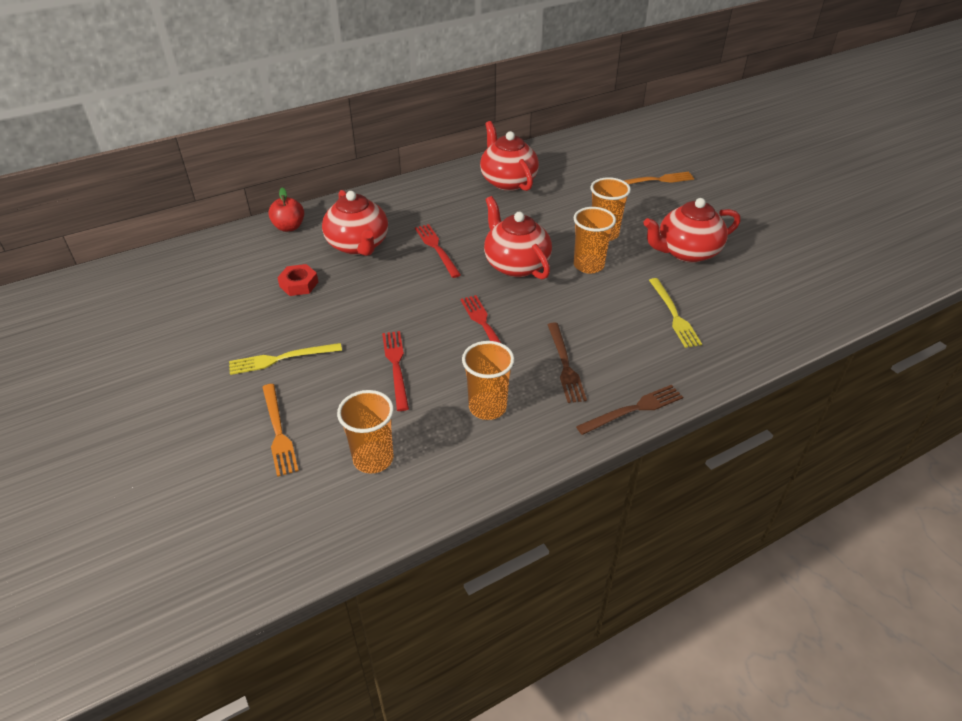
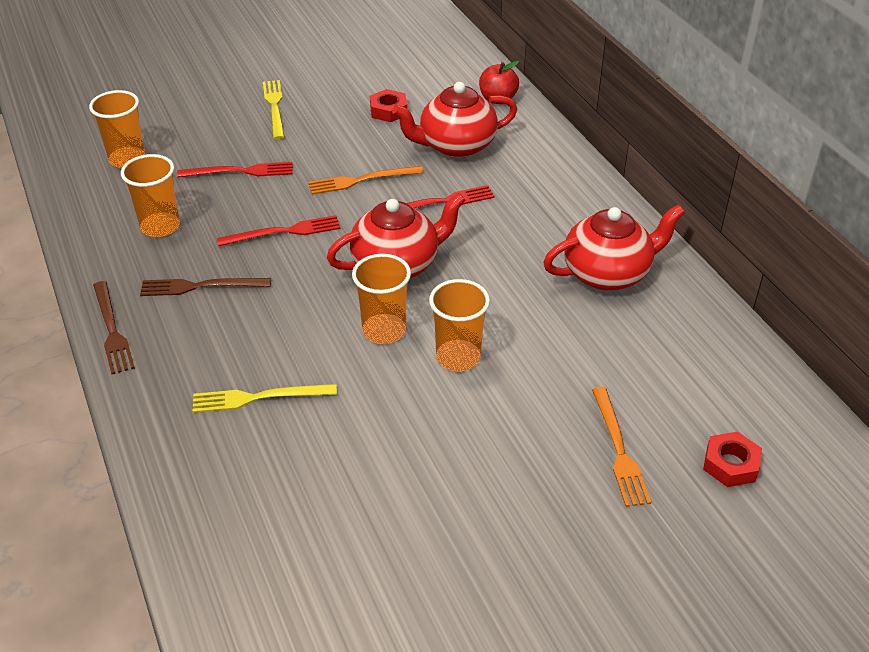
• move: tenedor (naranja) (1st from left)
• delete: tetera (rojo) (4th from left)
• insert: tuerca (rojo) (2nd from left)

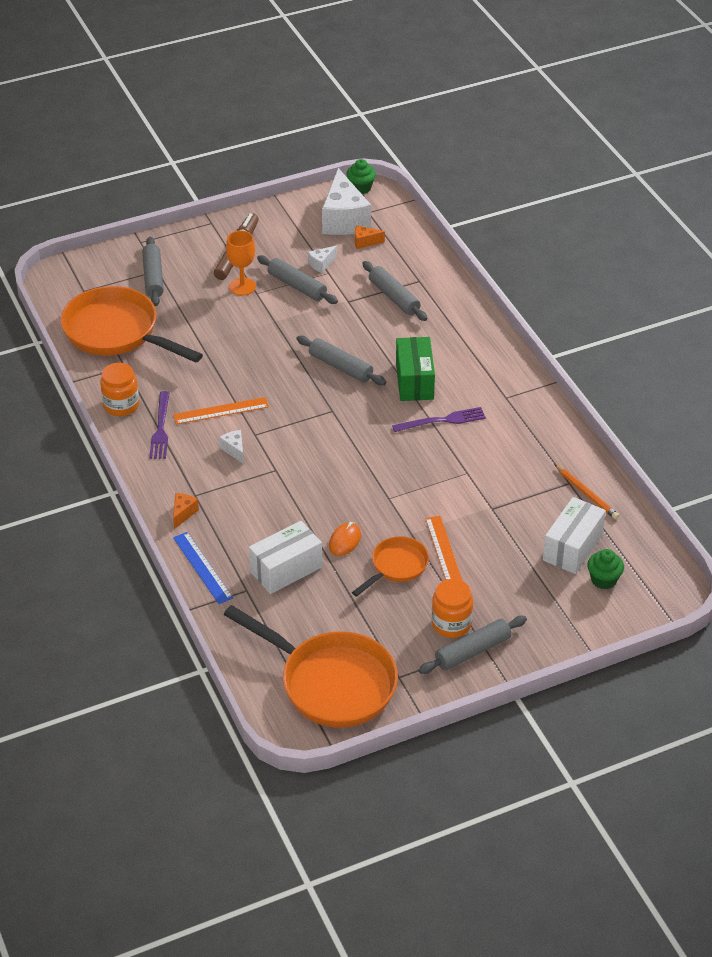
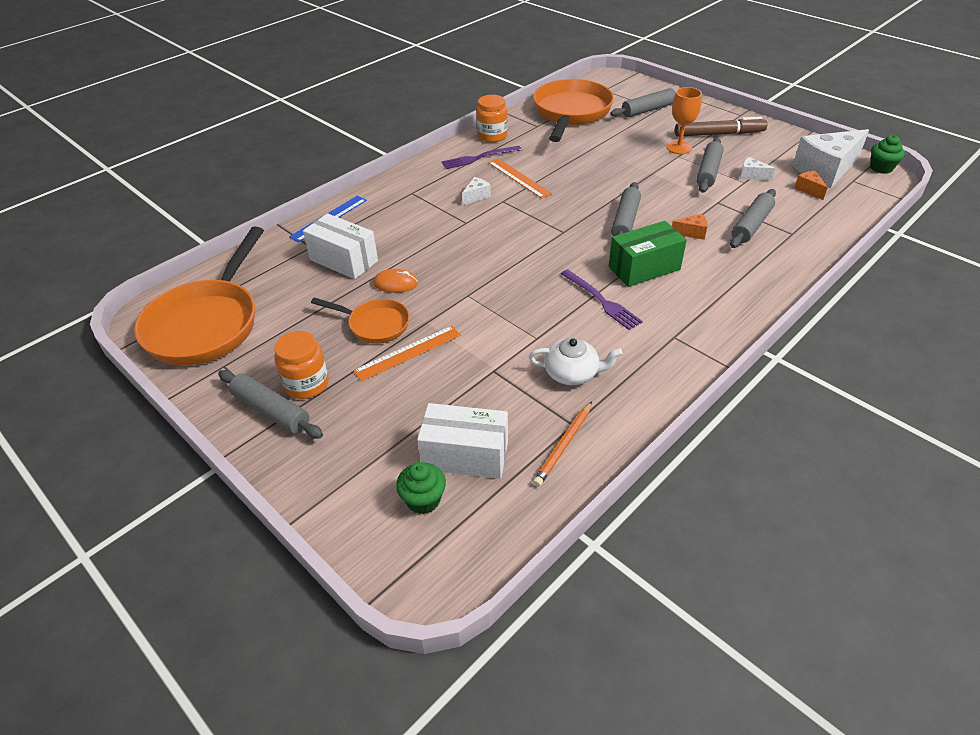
• move: queso (naranja) (1st from left)
• insert: tetera (blanco)

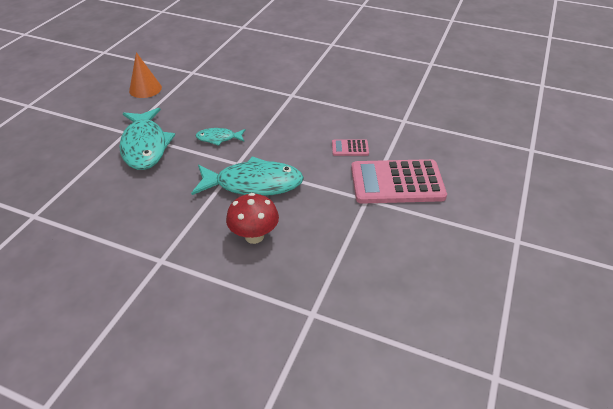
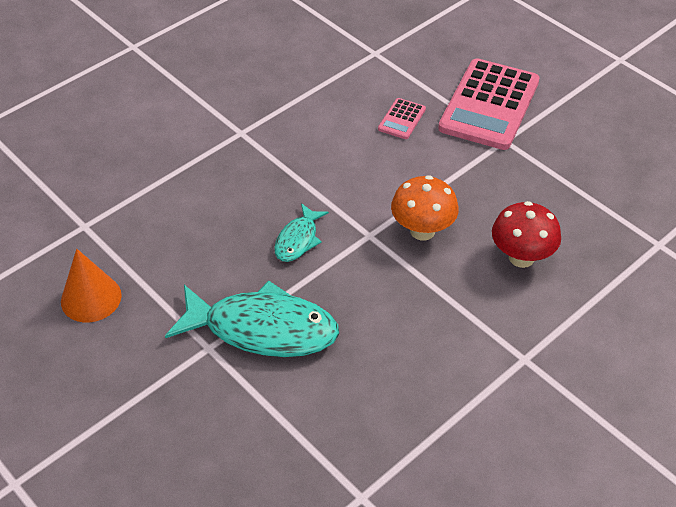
• replace: pez (turquesa) (3rd from left) to seta (naranja)

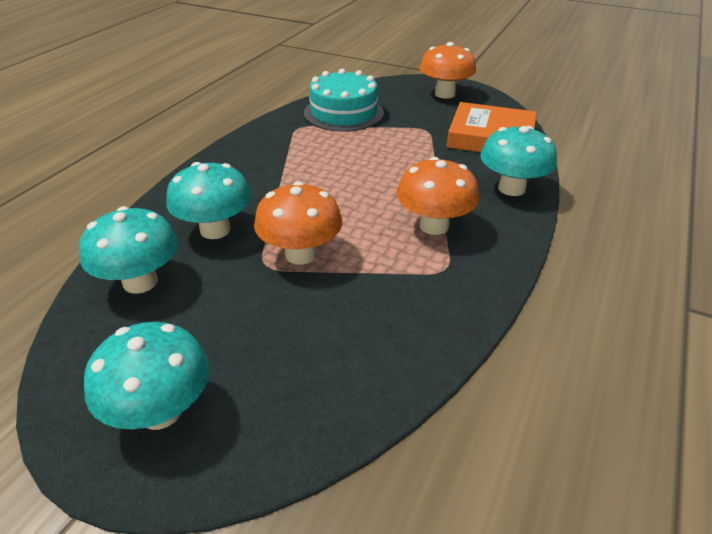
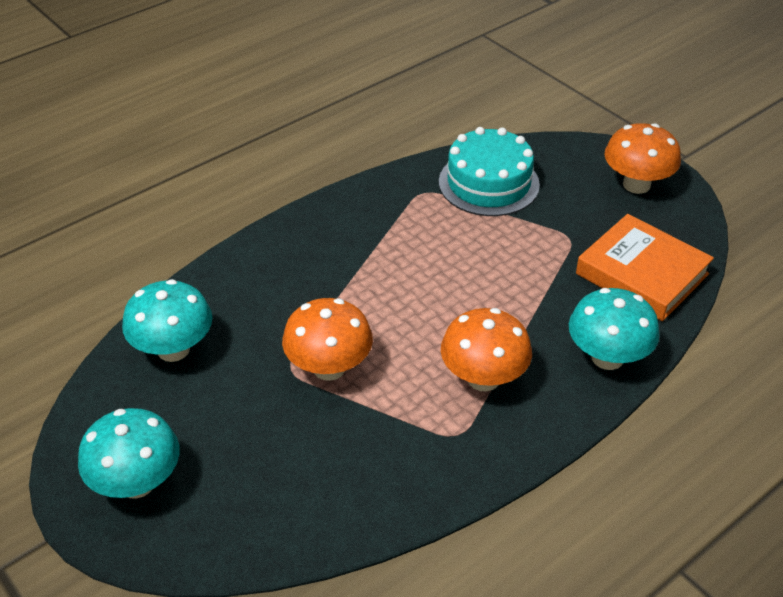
• delete: seta (turquesa) (3rd from left)

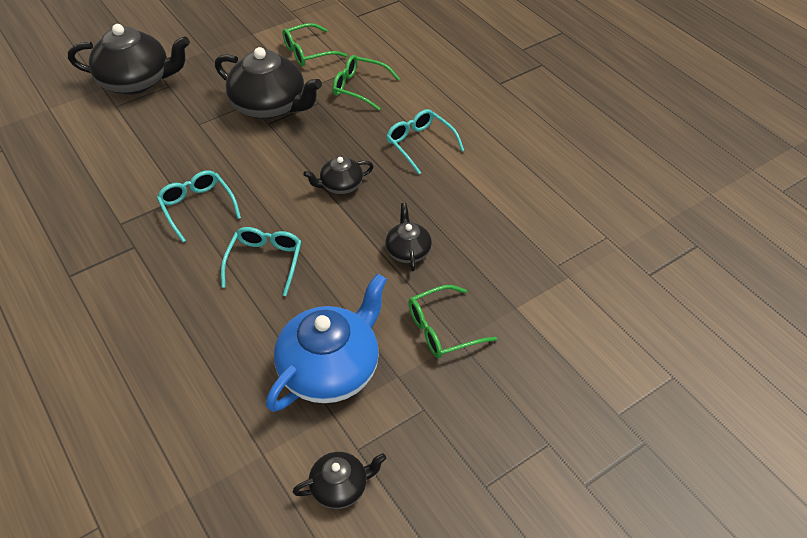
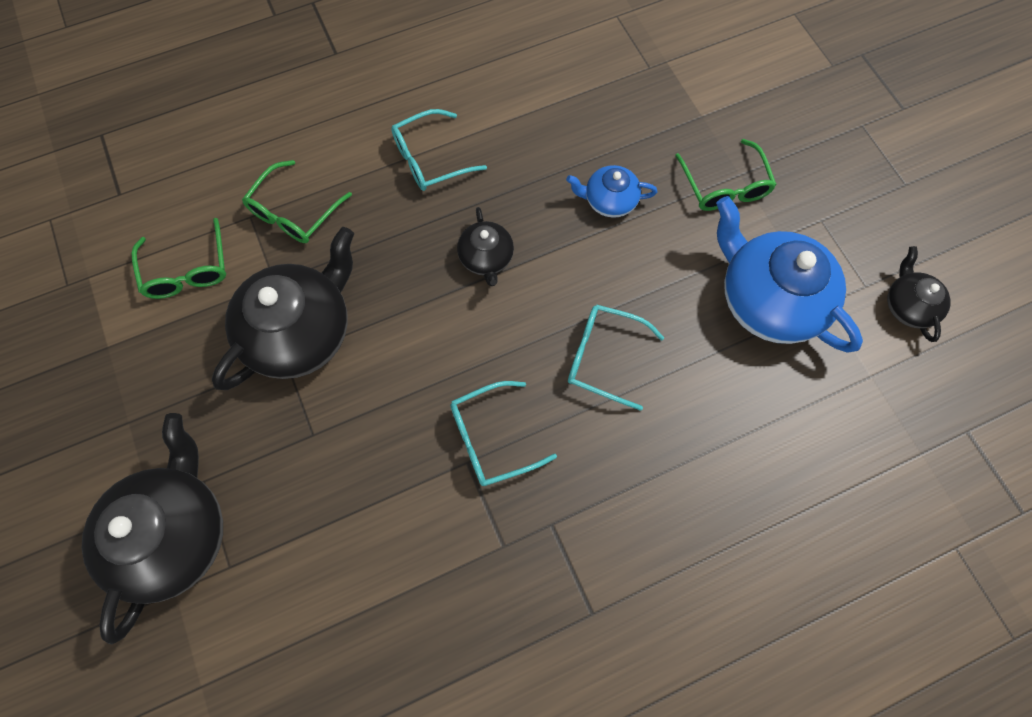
• recolor: tetera (negro) (5th from left) to tetera (azul) (1st from left)

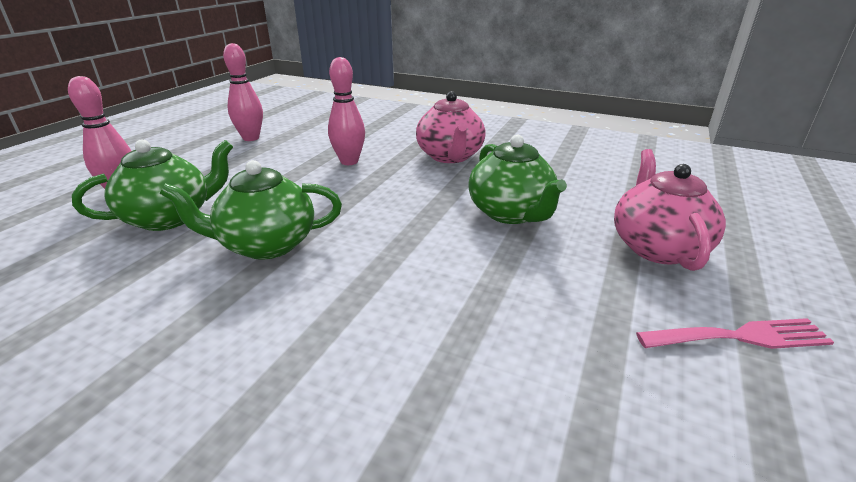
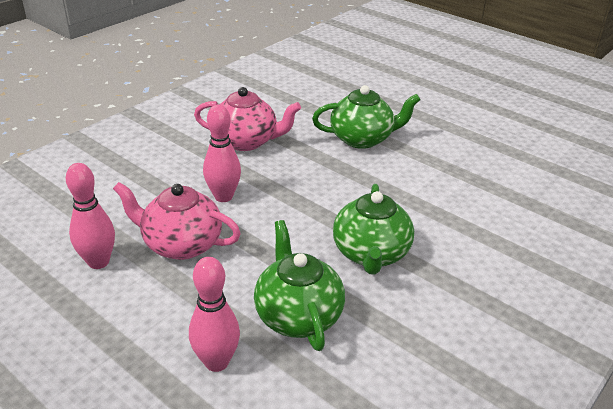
• move: tetera (rosa) (2nd from left in the first image) to tetera (rosa) (1st from left)
• delete: tenedor (rosa)

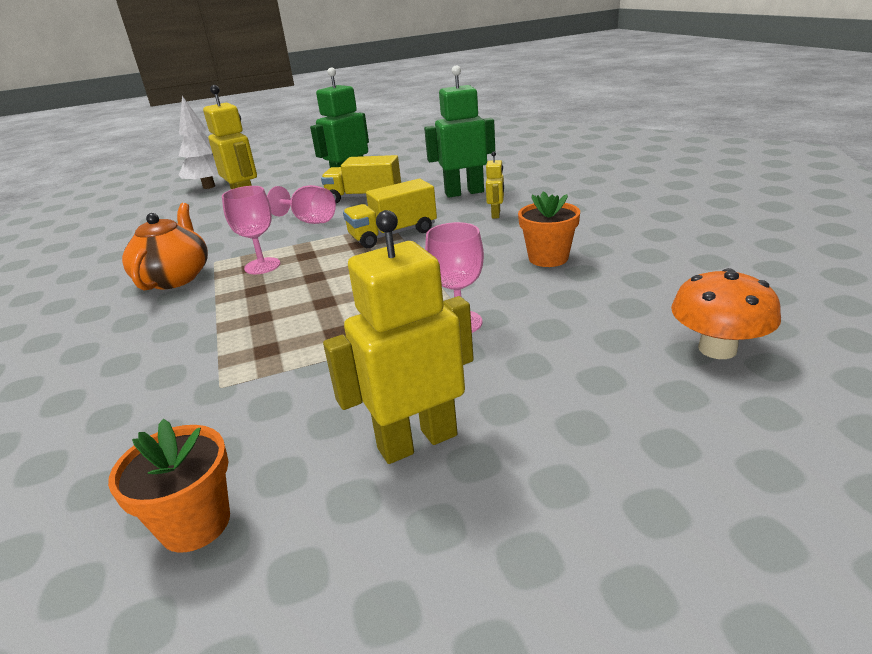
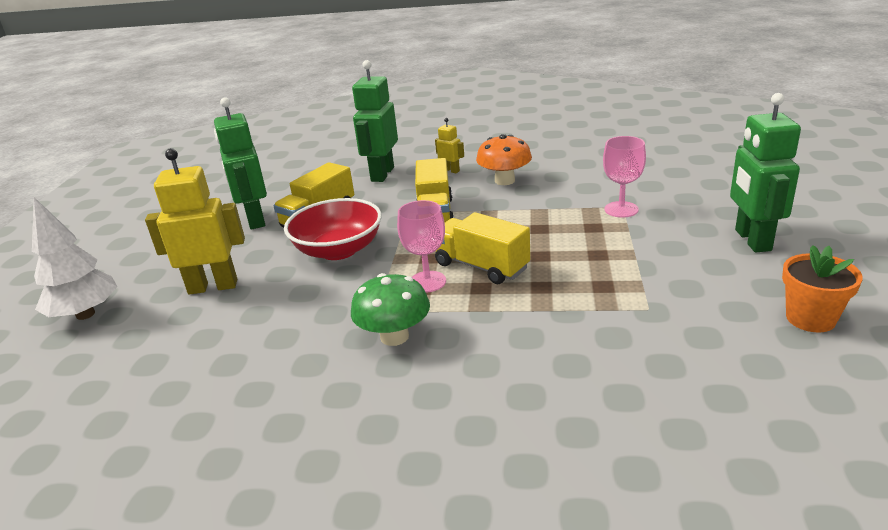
• replace: tetera (naranja) to seta (verde)
• replace: copa (rosa) (2nd from left) to cuenco (rojo)
• recolor: robot (amarillo) (2nd from left) to robot (verde) (3rd from left)
• delete: maceta (naranja) (2nd from left)
• move: seta (naranja)
• insert: camión (amarillo) (3rd from left)

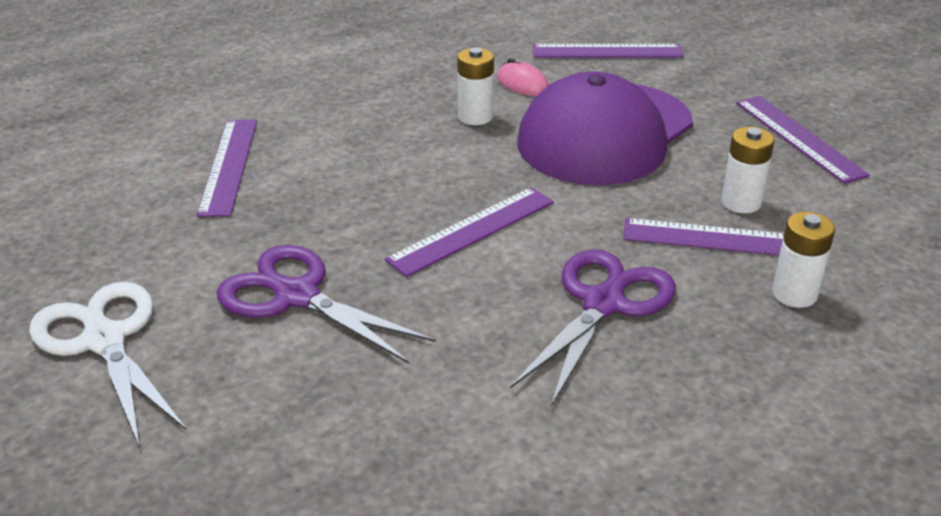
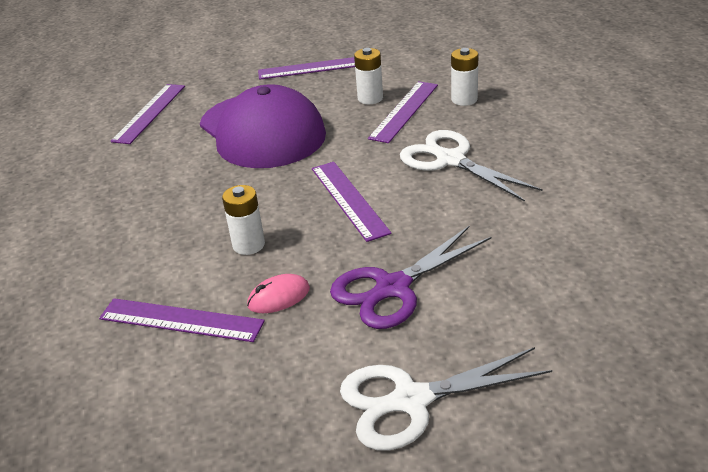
• move: pila (blanco) (1st from left)
• move: ratón (rosa)
• recolor: tijeras (morado) (2nd from left) to tijeras (blanco) (2nd from left)

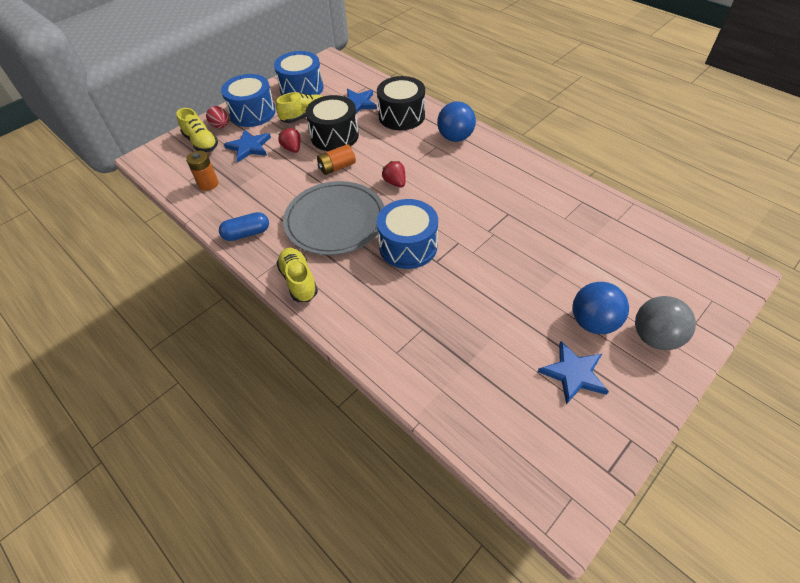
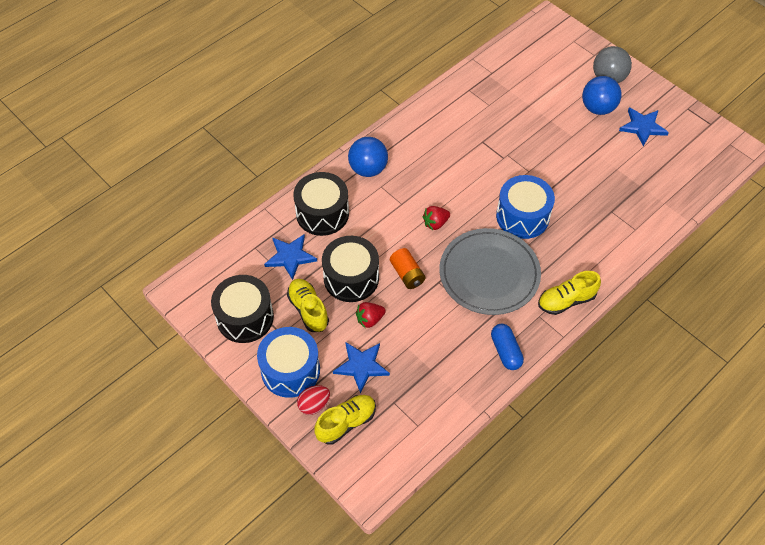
• delete: pila (naranja) (1st from left)
• recolor: tambor (azul) (2nd from left) to tambor (negro) (1st from left)

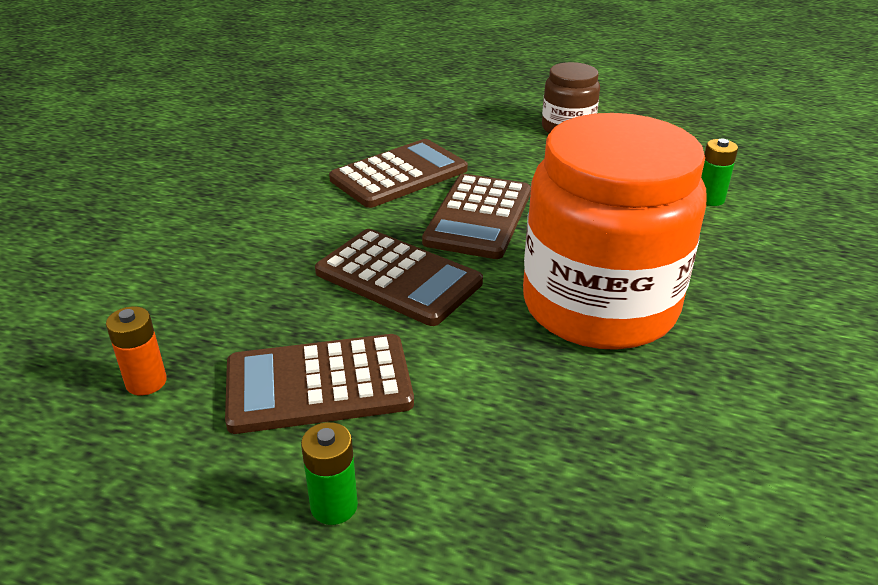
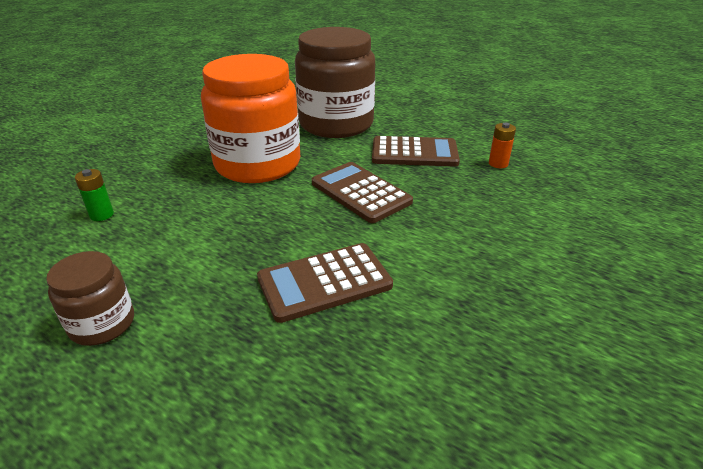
• delete: pila (verde) (1st from left)
• delete: calculadora (marrón) (4th from left)
• insert: tarro (marrón) (2nd from left)

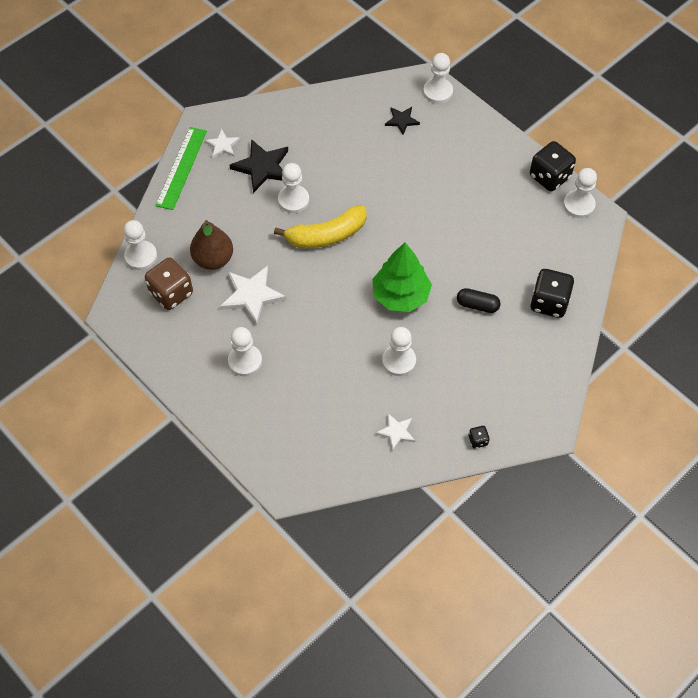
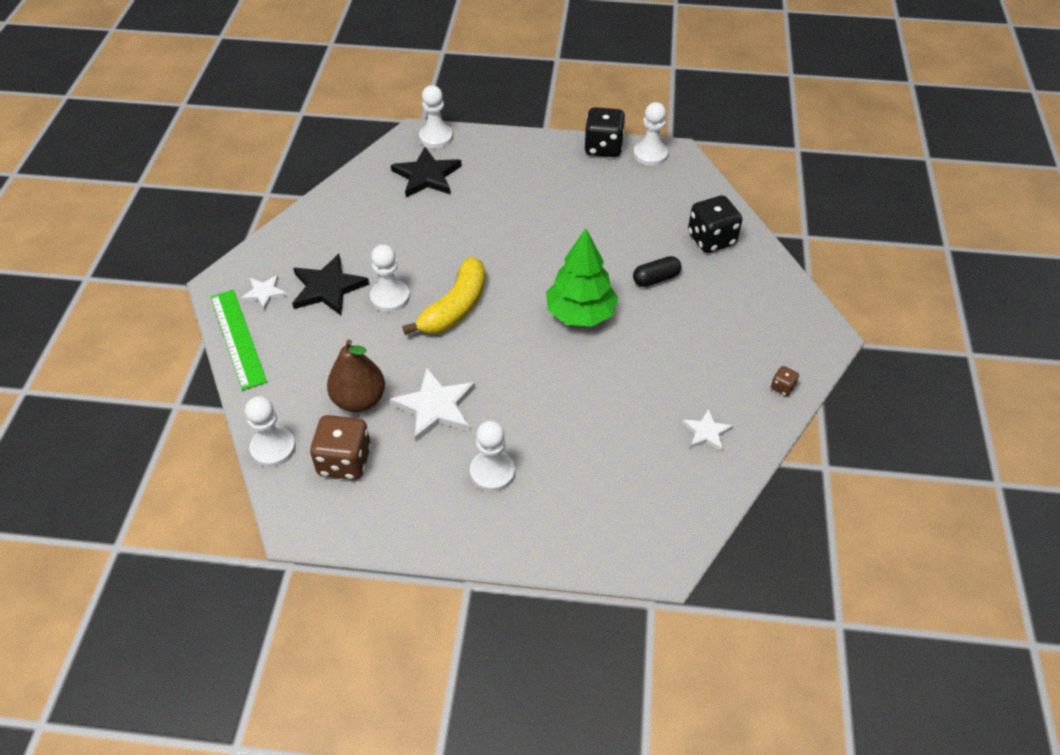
• delete: peón (blanco) (4th from left)
• resize: estrella (negro) (2nd from left) x1.75
• recolor: dado (negro) (1st from left) to dado (marrón) (2nd from left)

